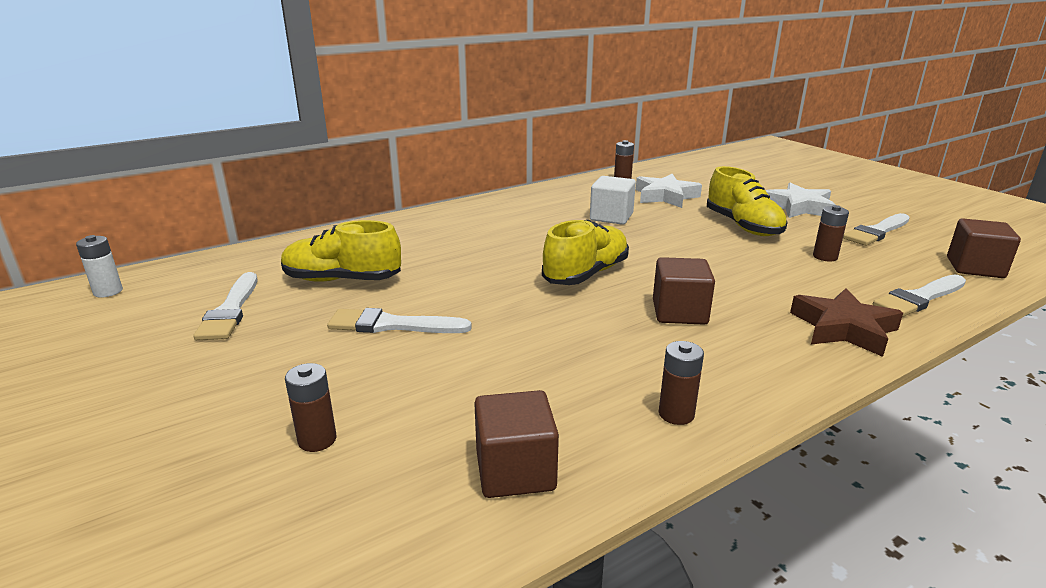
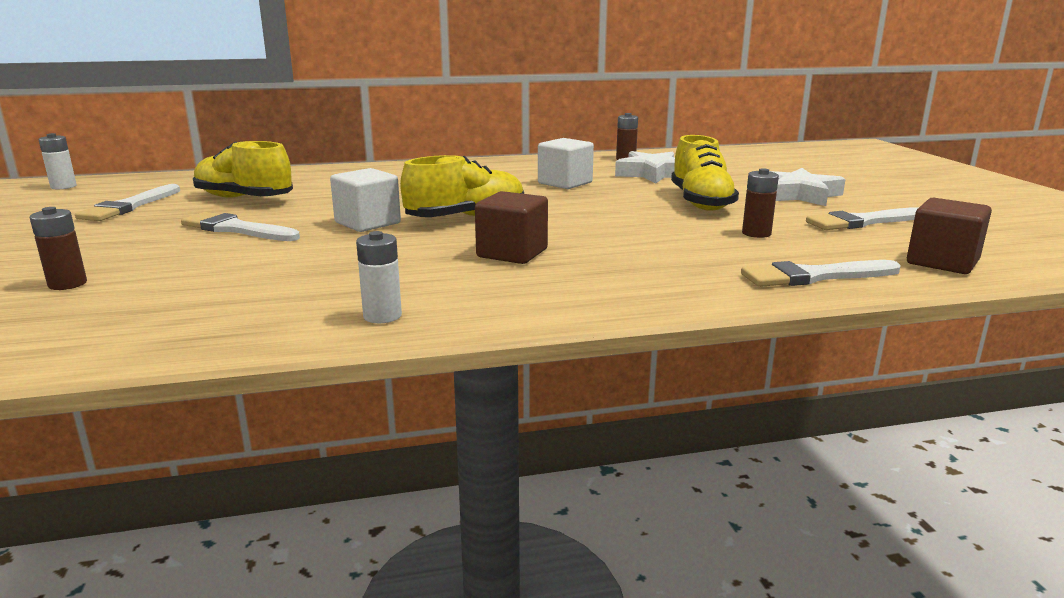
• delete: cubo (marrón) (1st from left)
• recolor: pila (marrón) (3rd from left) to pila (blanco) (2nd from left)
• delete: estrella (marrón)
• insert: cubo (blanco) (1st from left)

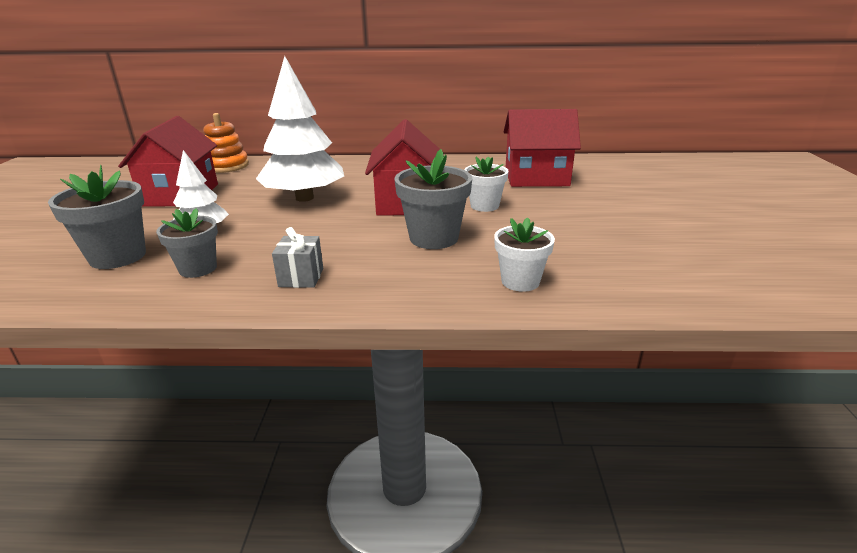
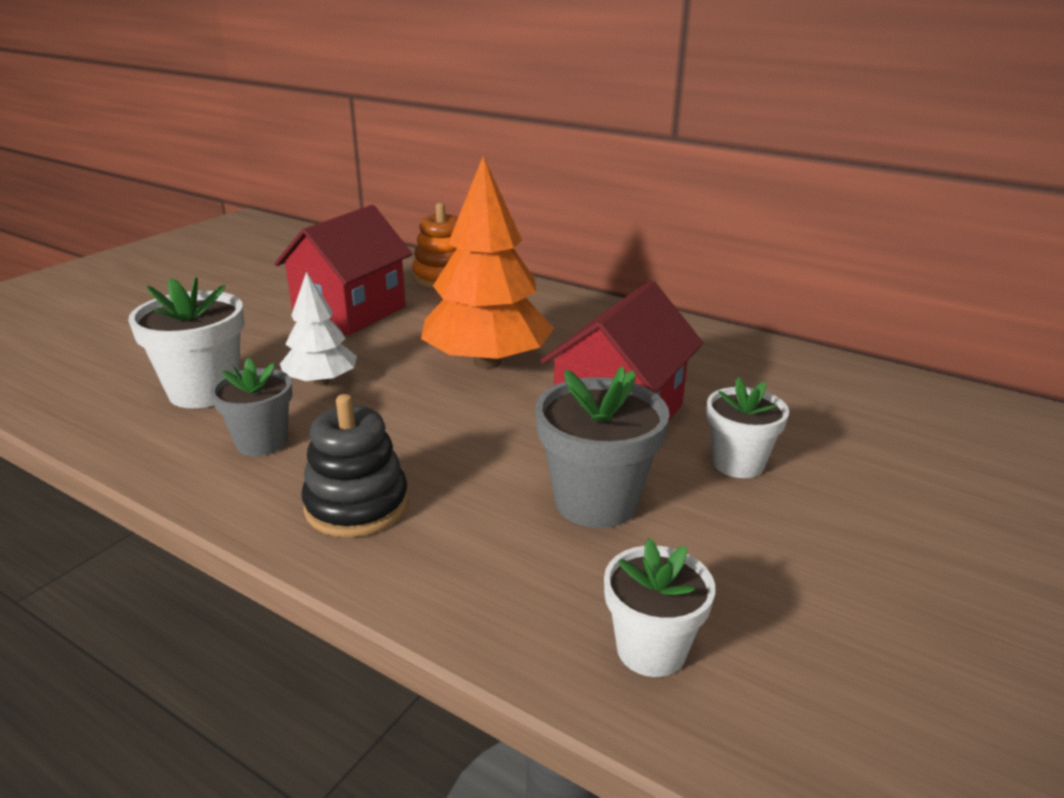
• recolor: maceta (gris) (1st from left) to maceta (blanco) (1st from left)
• recolor: árbol (blanco) (2nd from left) to árbol (naranja)
• replace: regalo (gris) to juguete apilable (negro)
• delete: casa (rojo) (3rd from left)

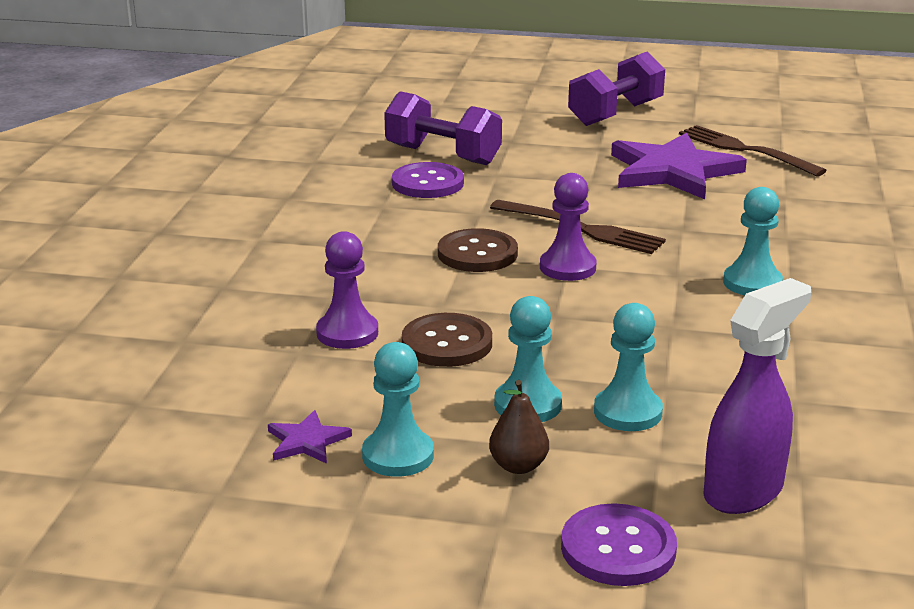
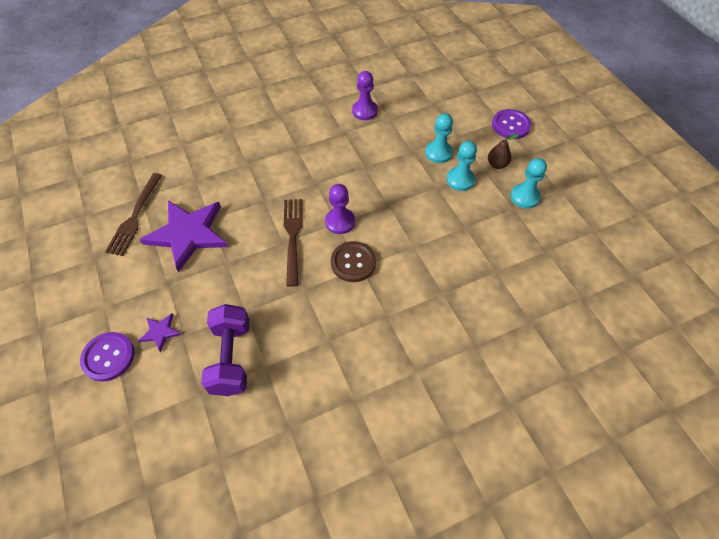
• move: estrella (morado) (1st from left)
• move: peón (morado) (1st from left in the first image) to peón (morado) (2nd from left)
• move: botón (morado) (1st from left)
• delete: botón (marrón) (1st from left)
• delete: mancuerna (morado) (2nd from left)
• delete: pulverizador (morado)
• delete: peón (turquesa) (4th from left)

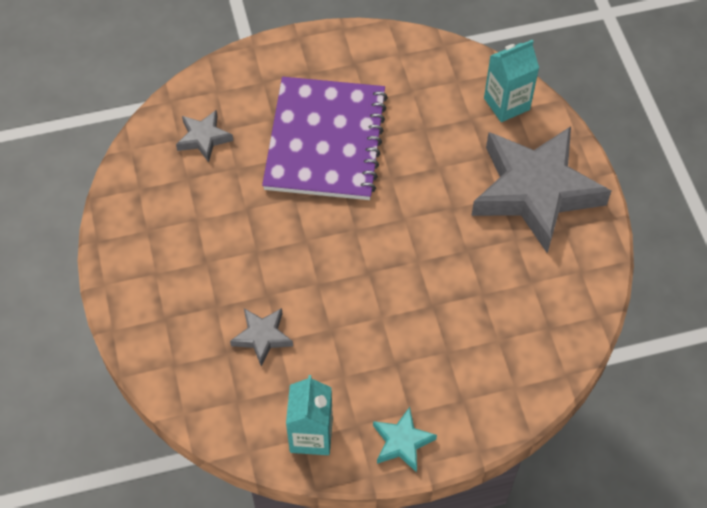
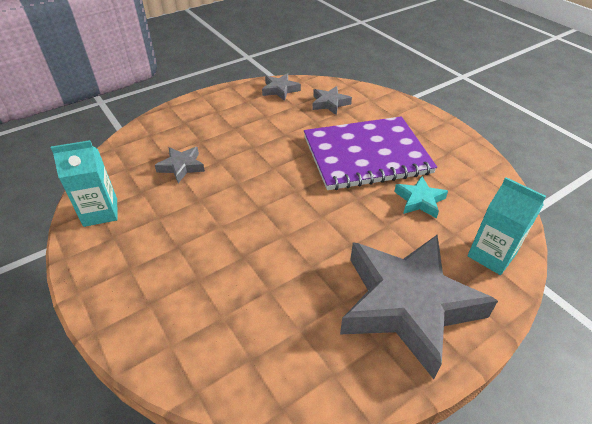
• move: estrella (turquesa)
• insert: estrella (gris) (2nd from left)

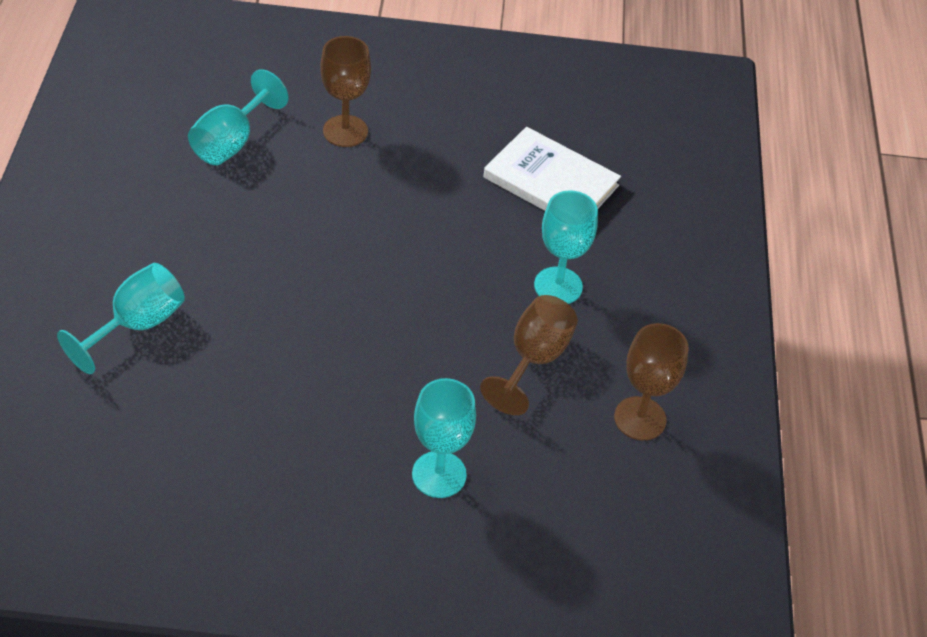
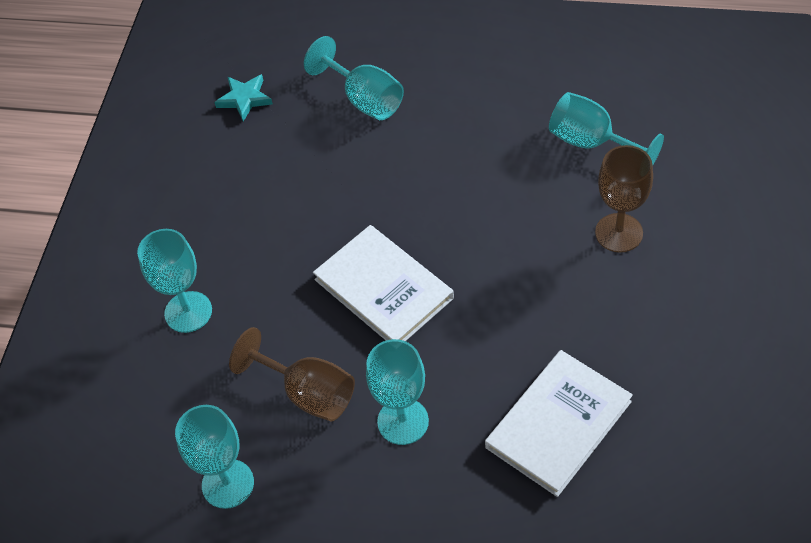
• recolor: copa (marrón) (3rd from left) to copa (turquesa) (2nd from left)
• insert: estrella (turquesa)
• insert: libro (blanco) (1st from left)

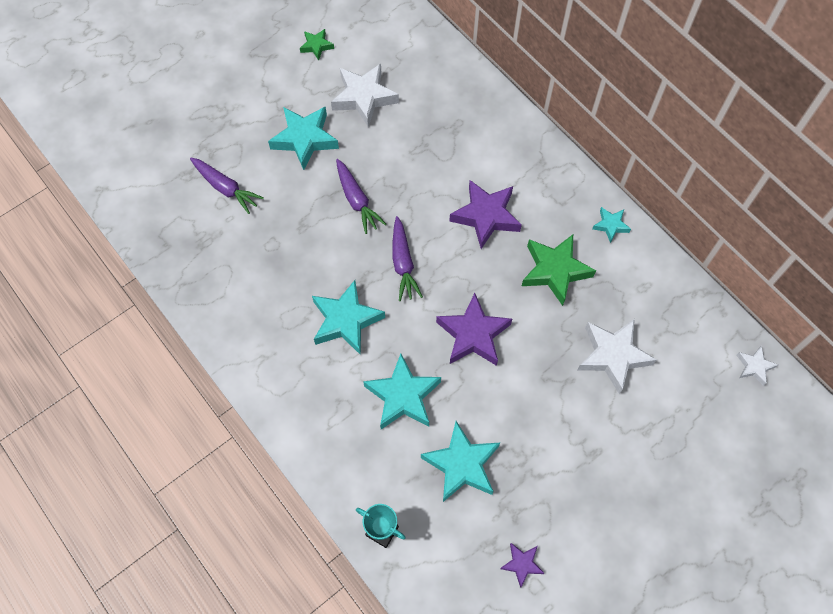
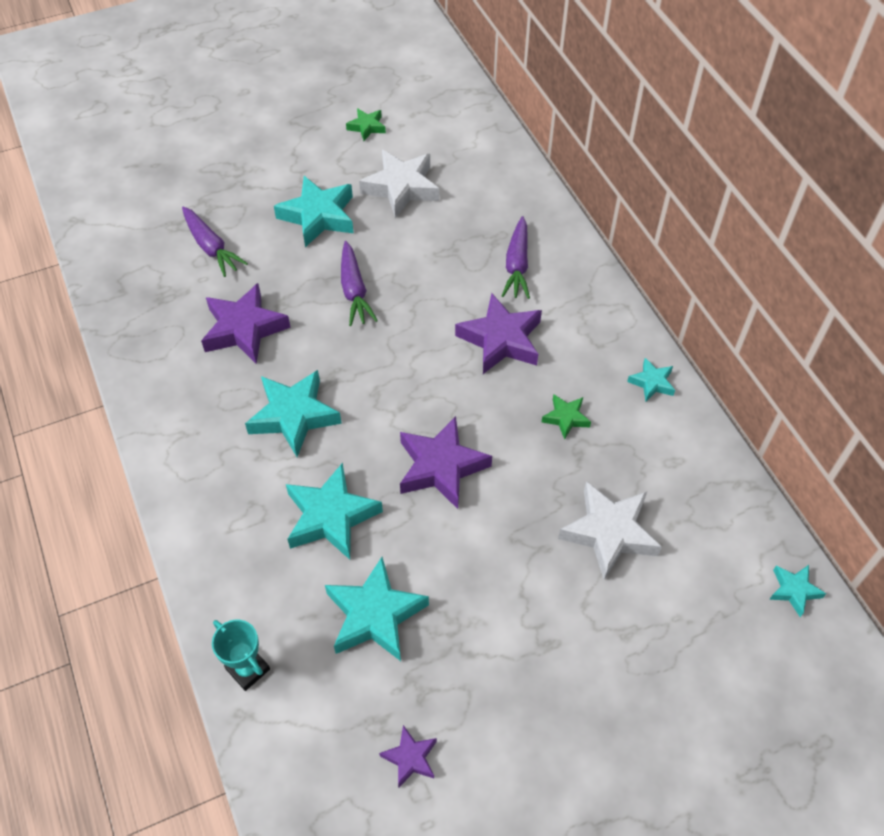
• move: zanahoria (morado) (3rd from left)
• resize: estrella (verde) (2nd from left) x0.52
• recolor: estrella (blanco) (3rd from left) to estrella (turquesa) (6th from left)
• insert: estrella (morado) (1st from left)

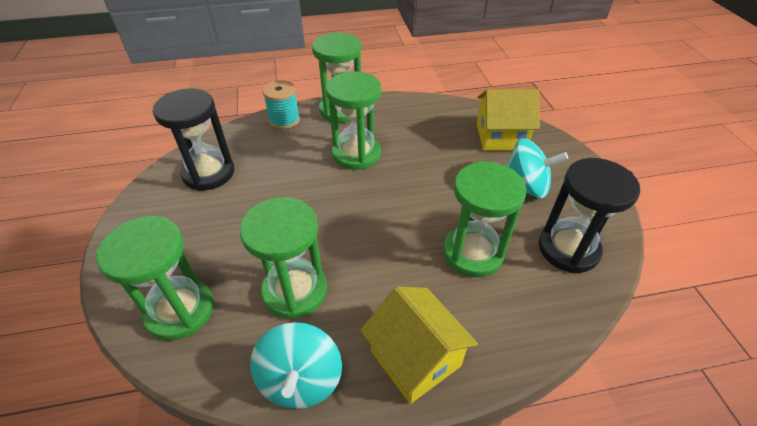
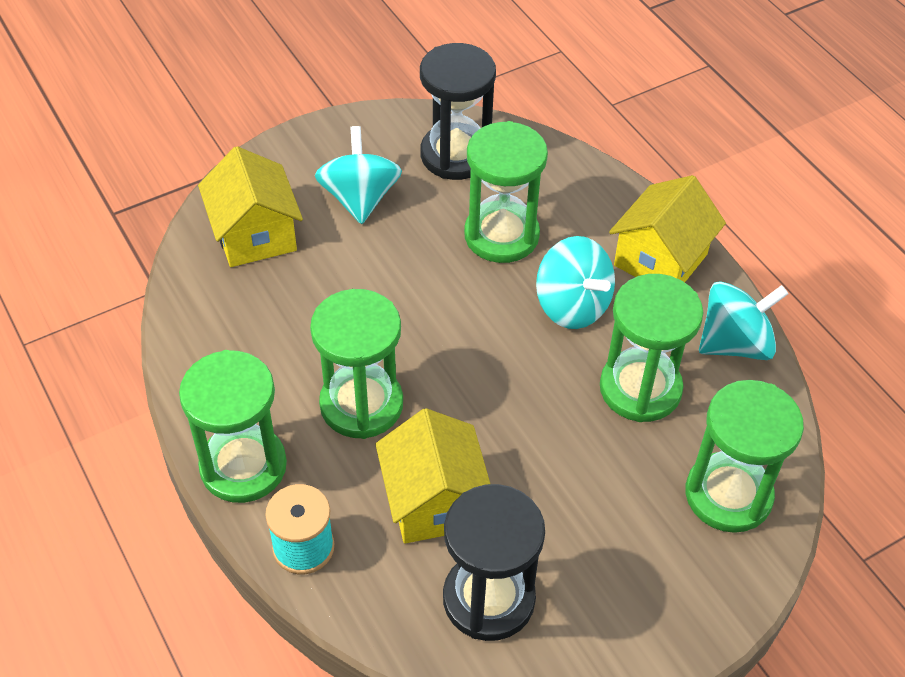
• insert: casa (amarillo) (2nd from left)
• insert: peonza (turquesa) (2nd from left)

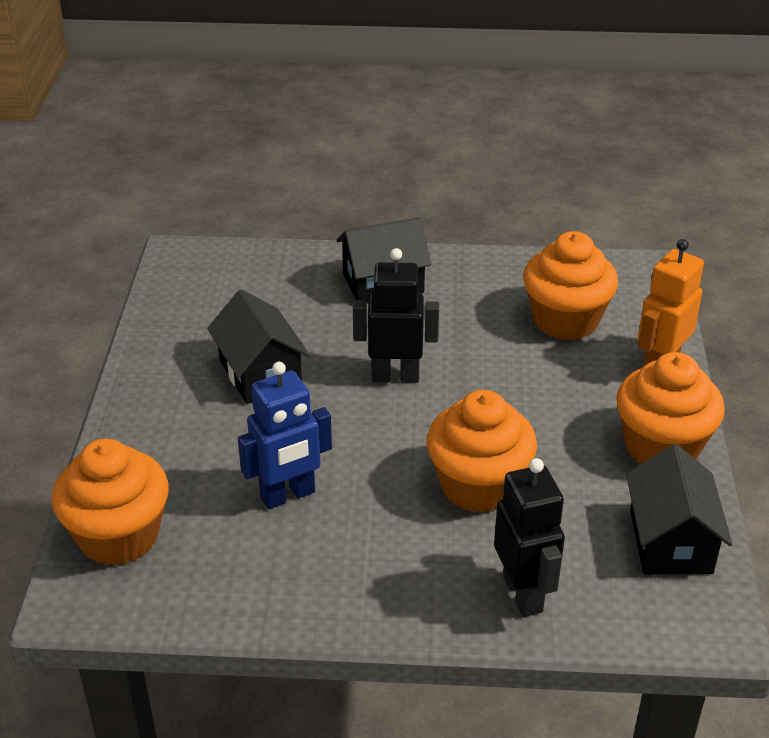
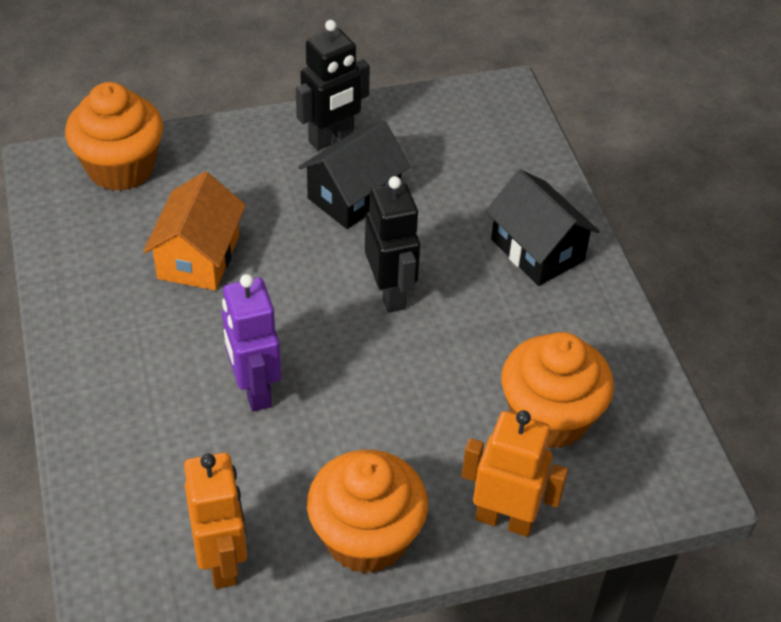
• replace: robot (azul) to casa (naranja)
• replace: magdalena (naranja) (2nd from left) to robot (morado)
• move: robot (negro) (2nd from left in the first image) to robot (negro) (1st from left)
• replace: casa (negro) (3rd from left) to robot (naranja) (1st from left)

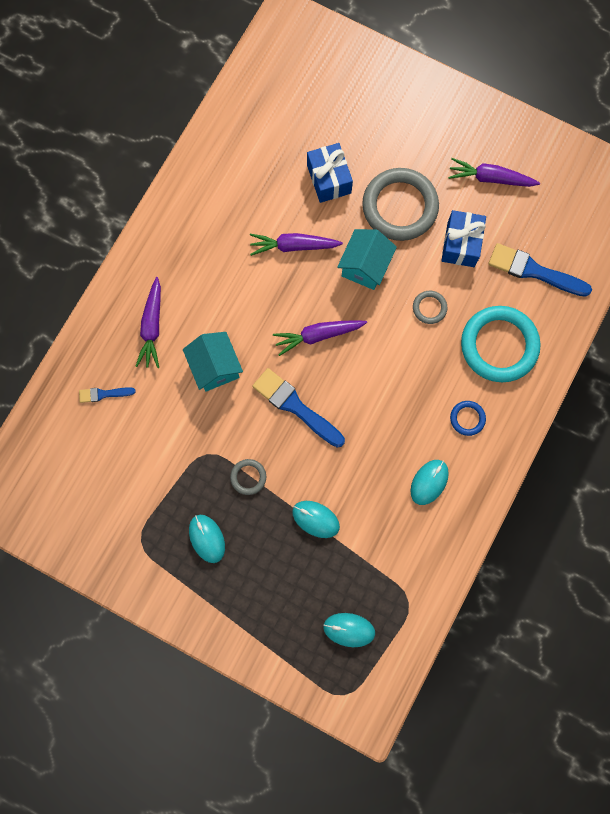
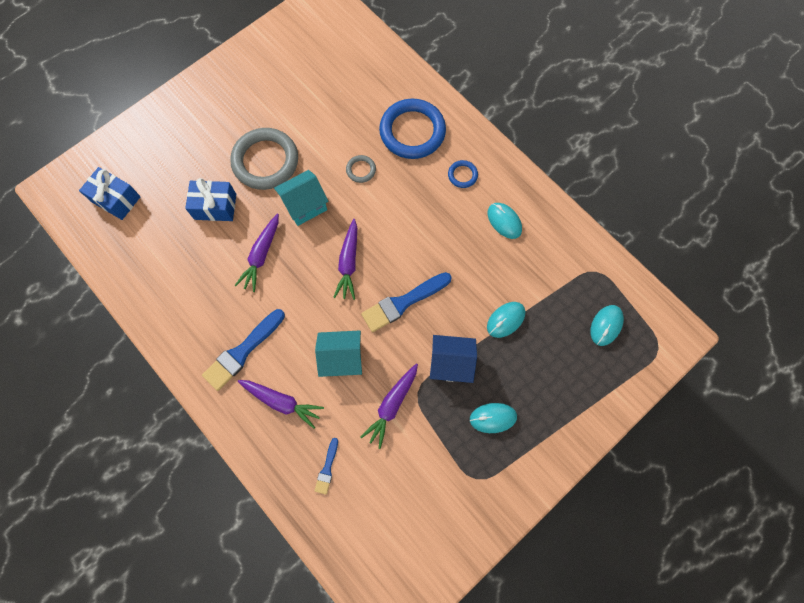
• replace: anillo (gris) (1st from left) to casa (azul)
• rotate: casa (turquesa) (2nd from left in the first image) 75 degrees counterclockwise
• move: regalo (azul) (2nd from left in the first image) to regalo (azul) (1st from left)
• move: zanahoria (morado) (4th from left)
• recolor: anillo (turquesa) to anillo (azul) (1st from left)
• move: pincel (azul) (3rd from left in the first image) to pincel (azul) (1st from left)

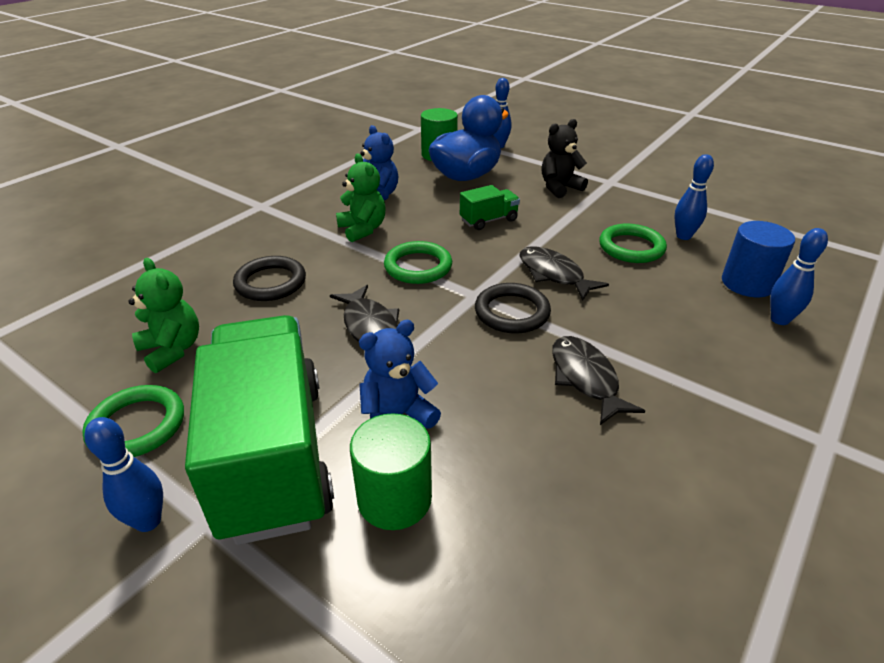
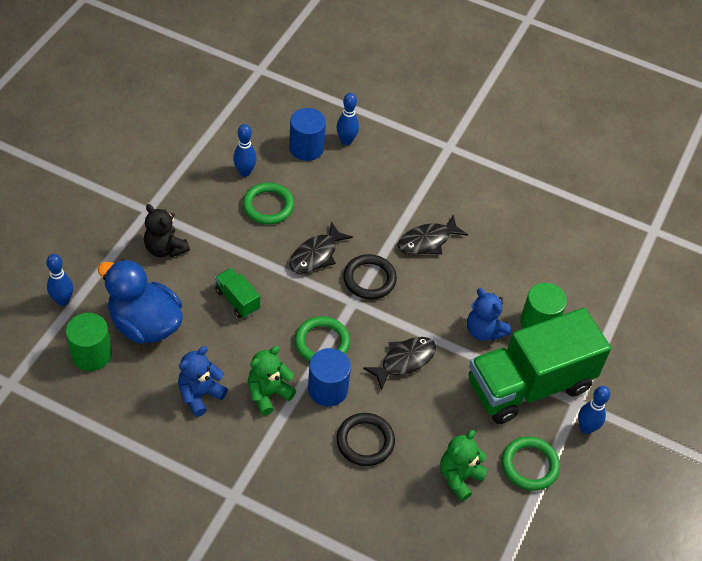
• insert: cilindro (azul) (2nd from left)

